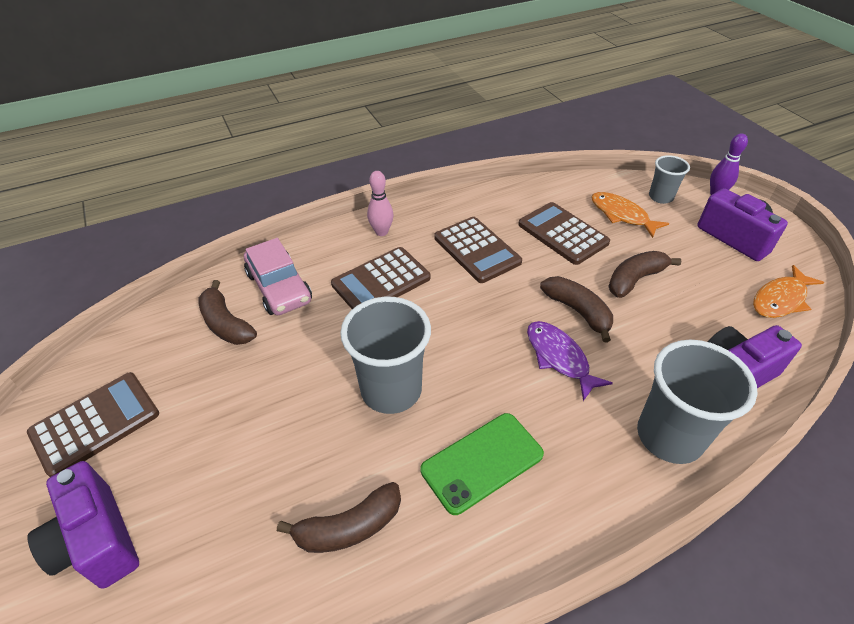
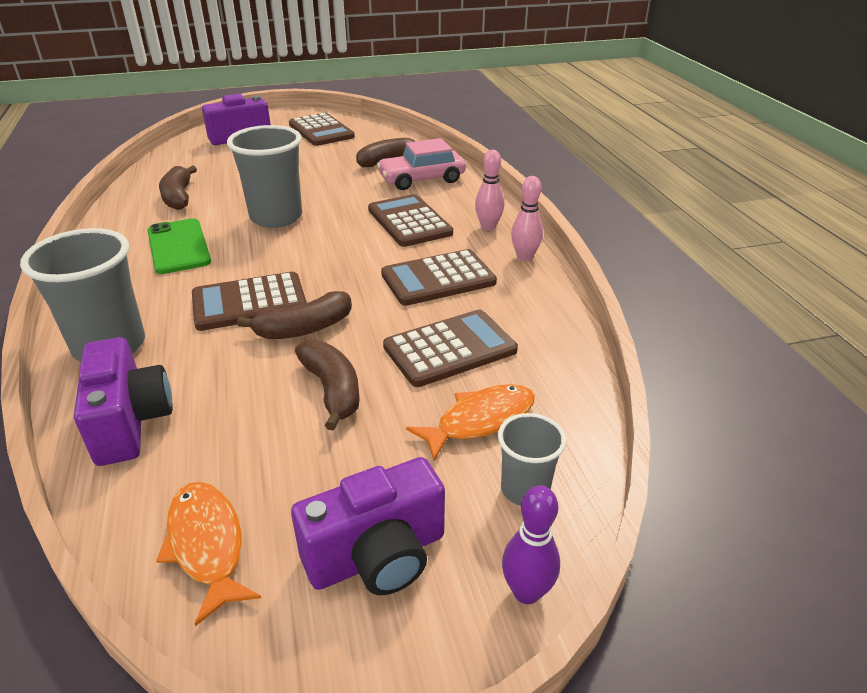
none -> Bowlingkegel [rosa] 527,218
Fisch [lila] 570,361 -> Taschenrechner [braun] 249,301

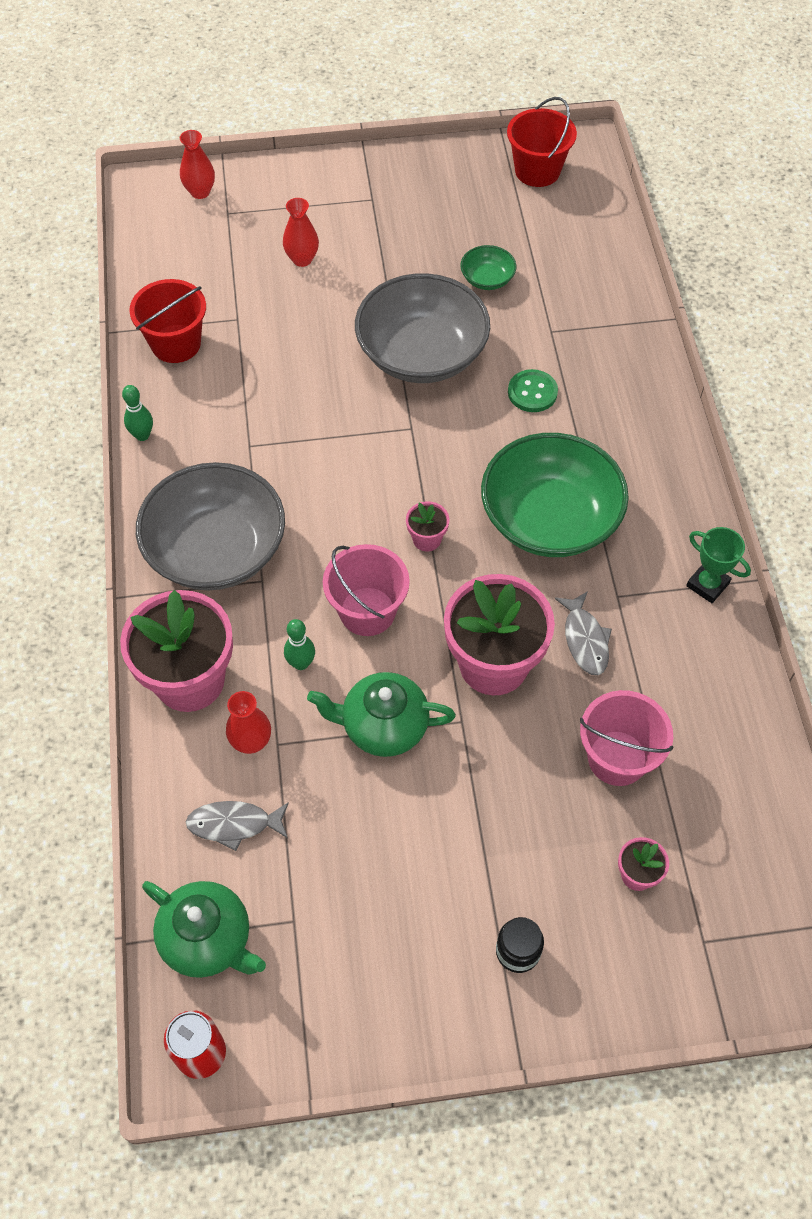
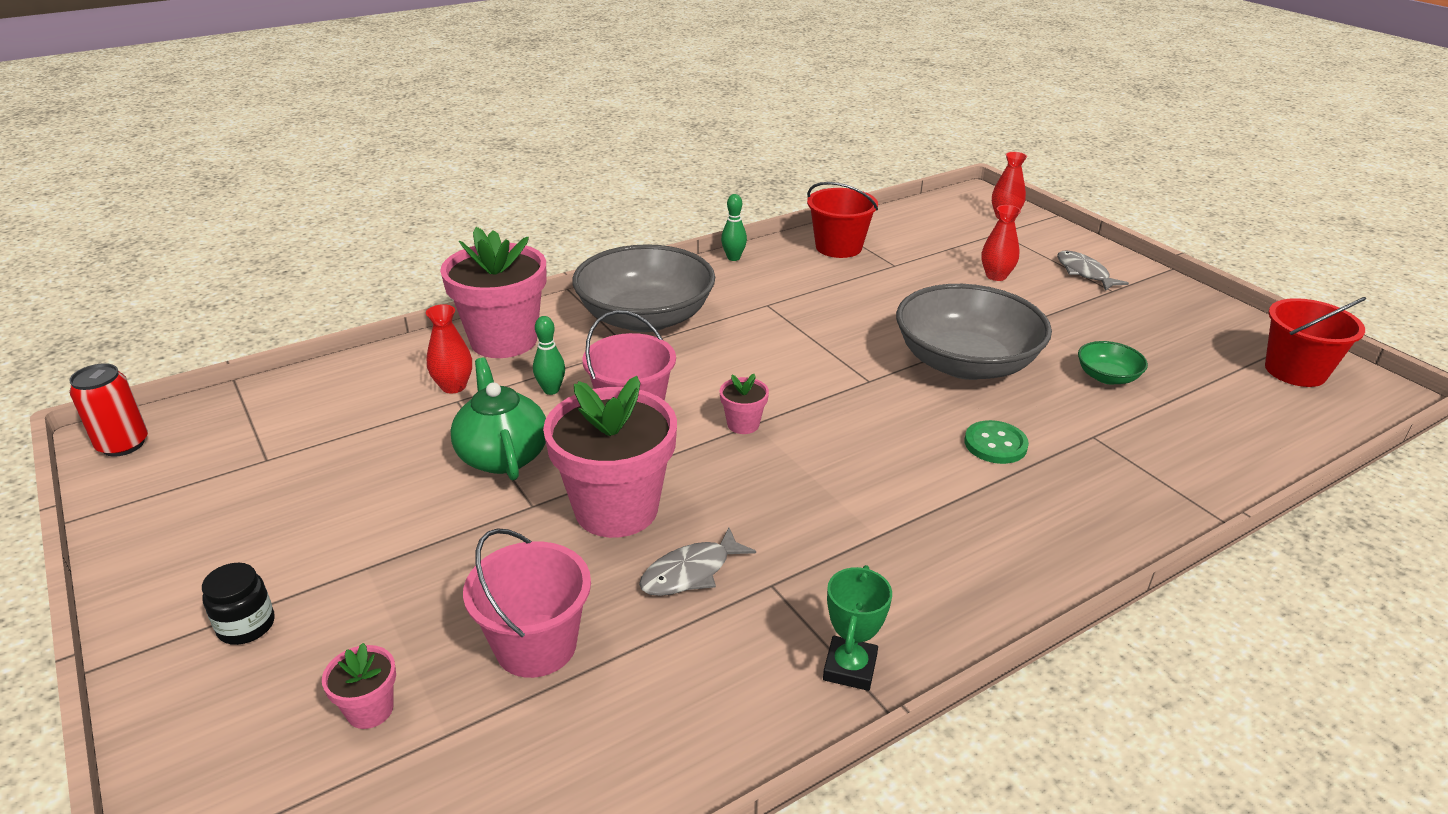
Teekanne [grün] 204,929 -> none
Schüssel [grün] 555,495 -> none
Fisch [grau] 237,826 -> Fisch [grau] 1093,271, relocated

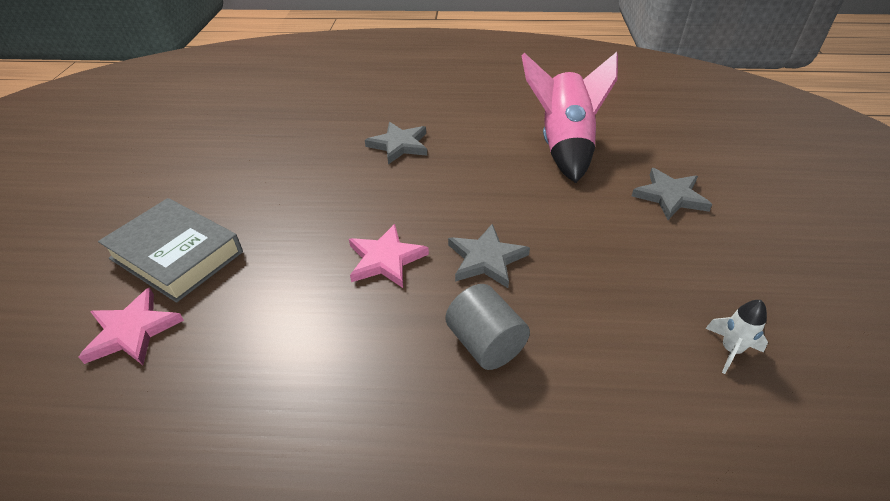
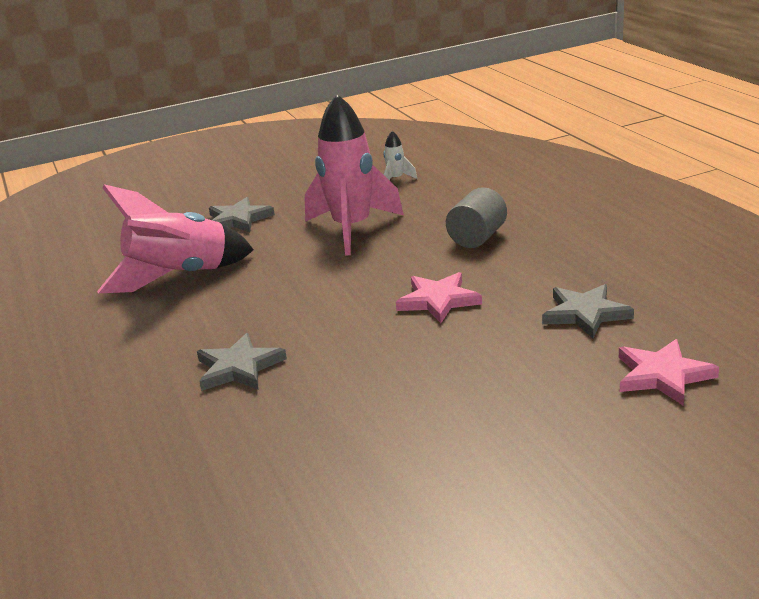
Buch [grau] 170,250 -> none
none -> Rakete [rosa] 354,175
Stern [grau] 489,256 -> Stern [grau] 588,311, relocated

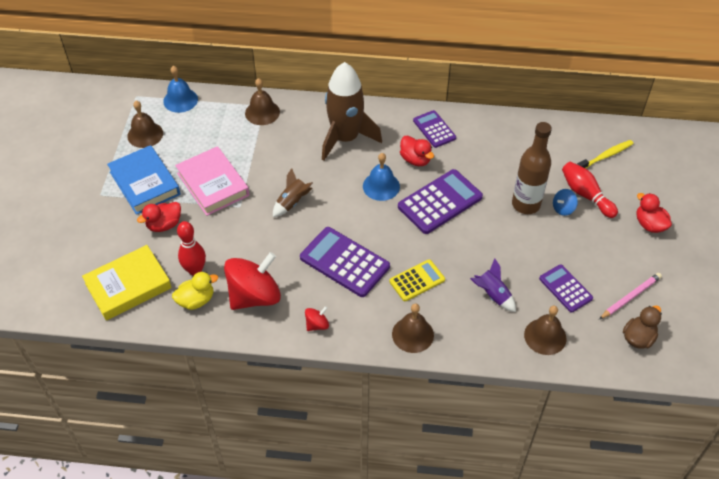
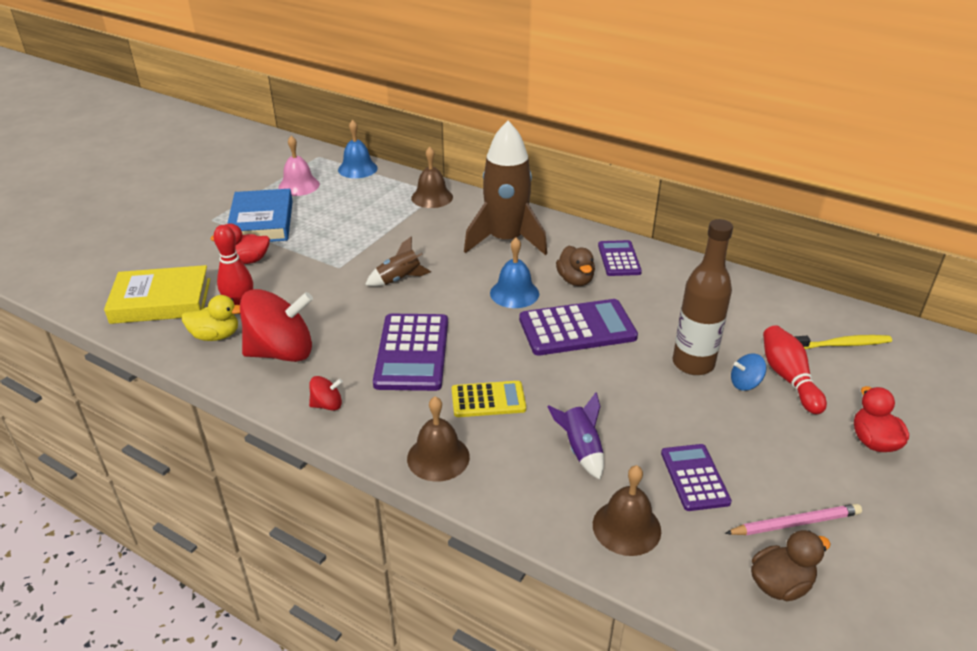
Buch [rosa] 212,181 -> none
Glocke [braun] 145,124 -> Glocke [rosa] 299,166
Ente [rot] 417,150 -> Ente [braun] 575,266
Taschenrechner [lila] 345,262 -> Taschenrechner [lila] 410,352, 150 degrees counterclockwise

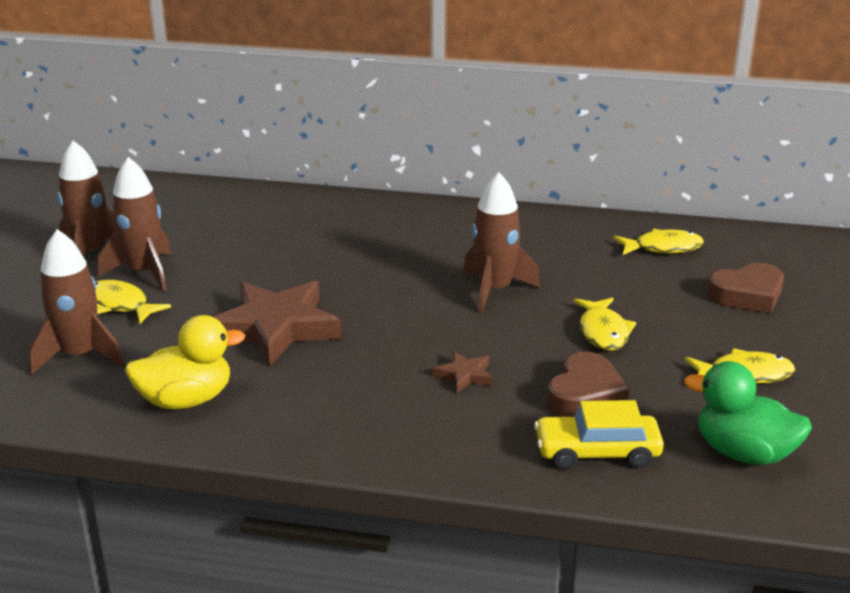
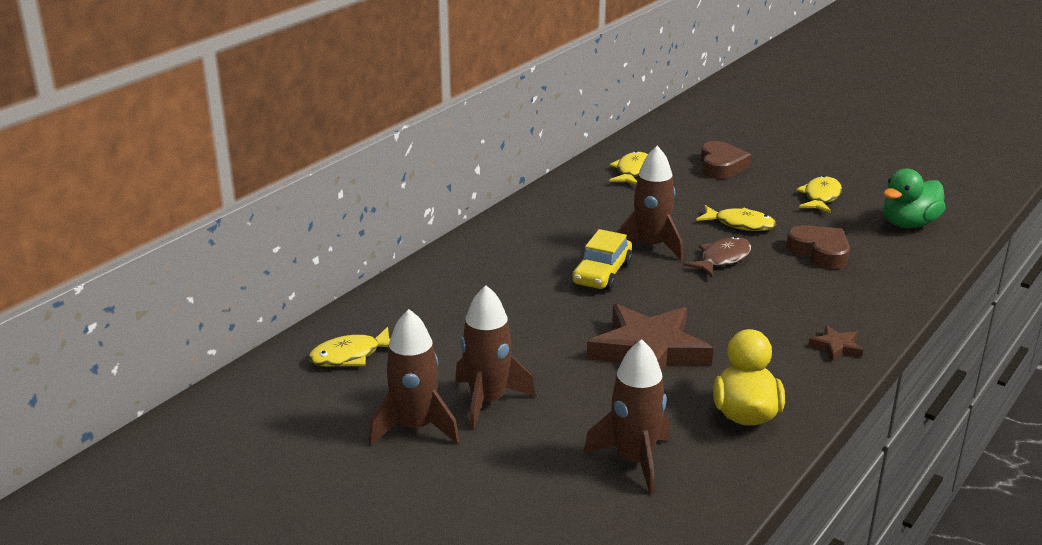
none -> Fisch [braun] 717,256
Fisch [gelb] 133,302 -> Fisch [gelb] 349,347, relocated
Stern [braun] 463,372 -> Stern [braun] 835,343, relocated
Auto [gelb] 599,434 -> Auto [gelb] 602,259, relocated

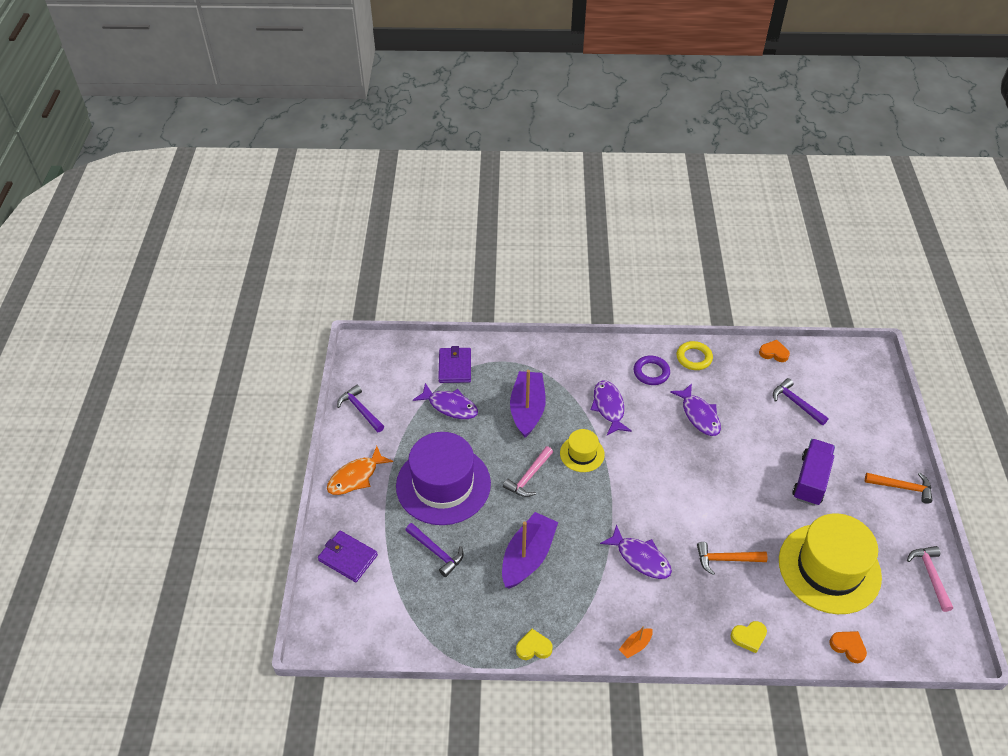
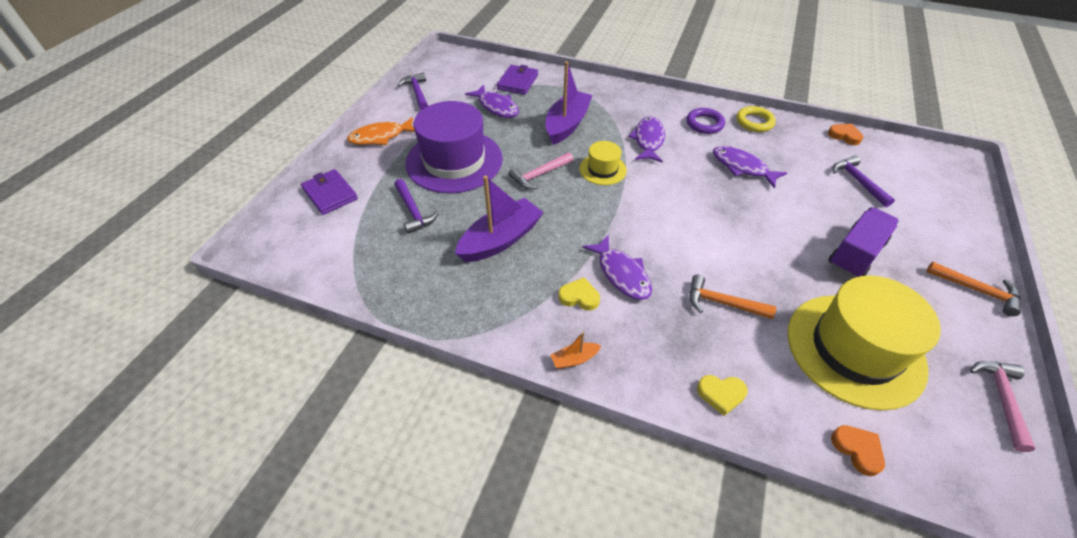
Herz [gelb] 534,644 -> Herz [gelb] 579,294, relocated
Fisch [lila] 695,410 -> Fisch [lila] 750,167, 135 degrees clockwise

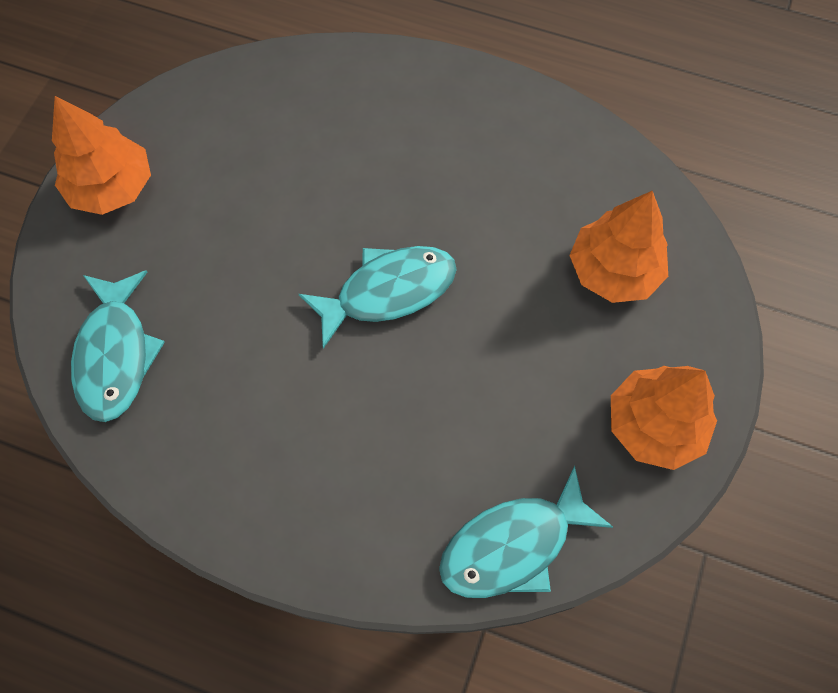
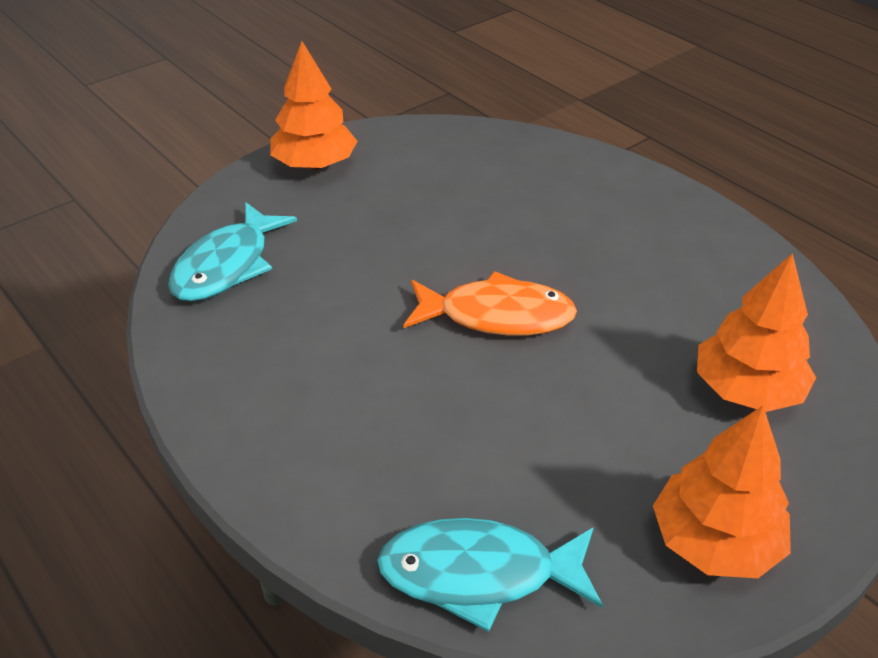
Fisch [türkis] 378,297 -> Fisch [orange] 490,303

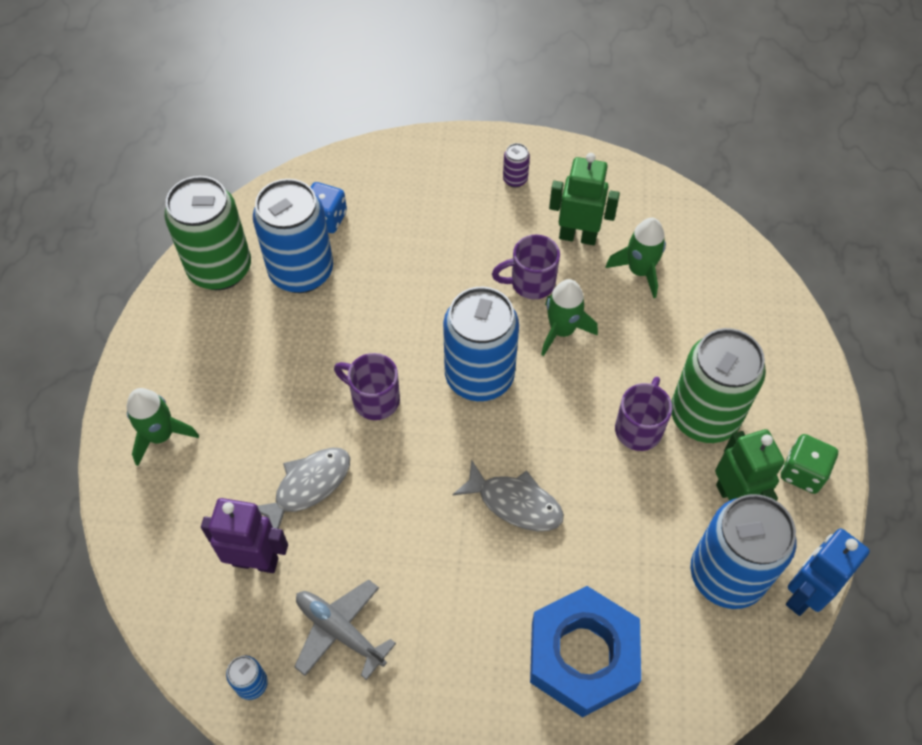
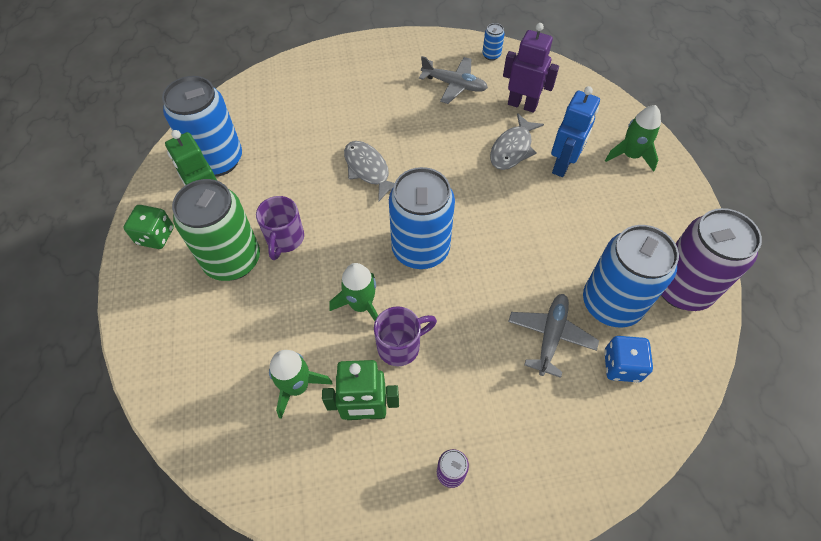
Tasse [lila] 367,386 -> none
Sechskantmutter [blau] 585,652 -> none
none -> Flugzeug [grau] 553,336
Roboter [blau] 828,572 -> Roboter [blau] 575,131, relocated
Dose [grün] 207,233 -> Dose [lila] 711,259
Roboter [lila] 244,535 -> Roboter [lila] 531,68, 150 degrees counterclockwise
Fisch [grau] 508,495 -> Fisch [grau] 369,171, 45 degrees clockwise

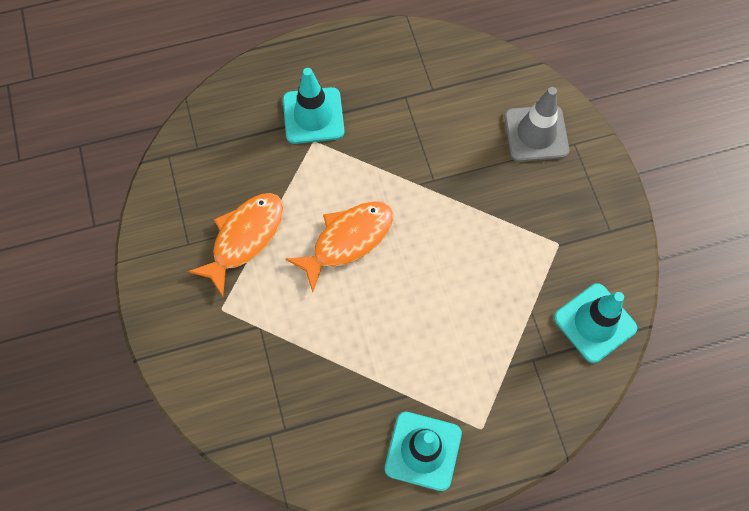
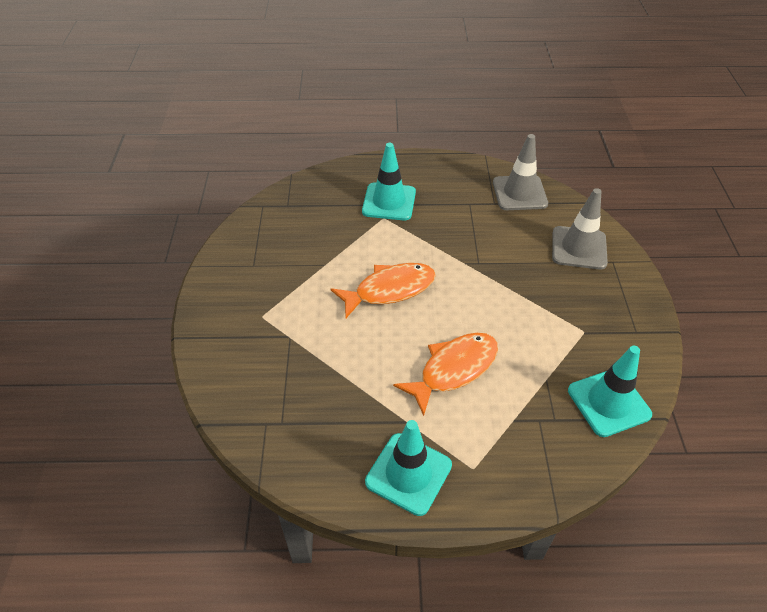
none -> Leitkegel [grau] 520,172
Fisch [orange] 236,244 -> Fisch [orange] 445,374, relocated

